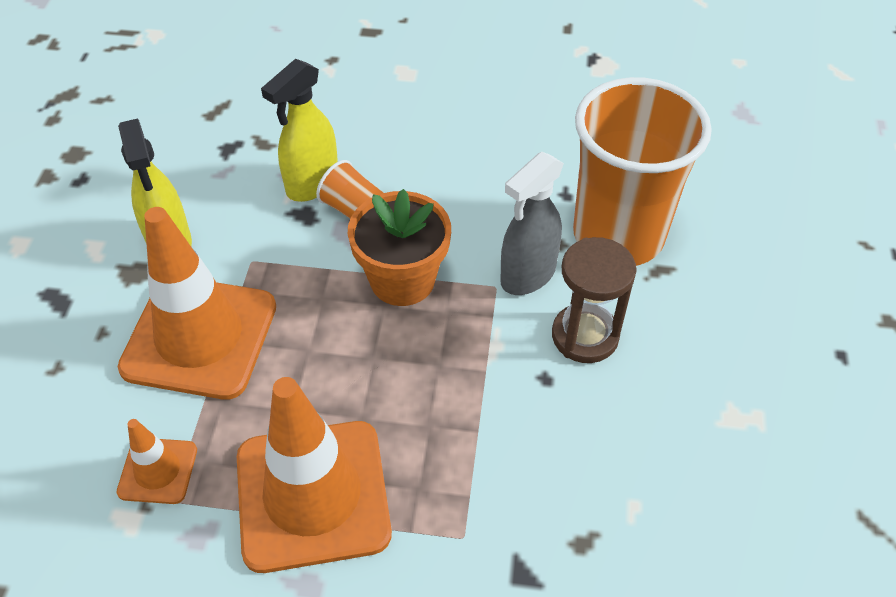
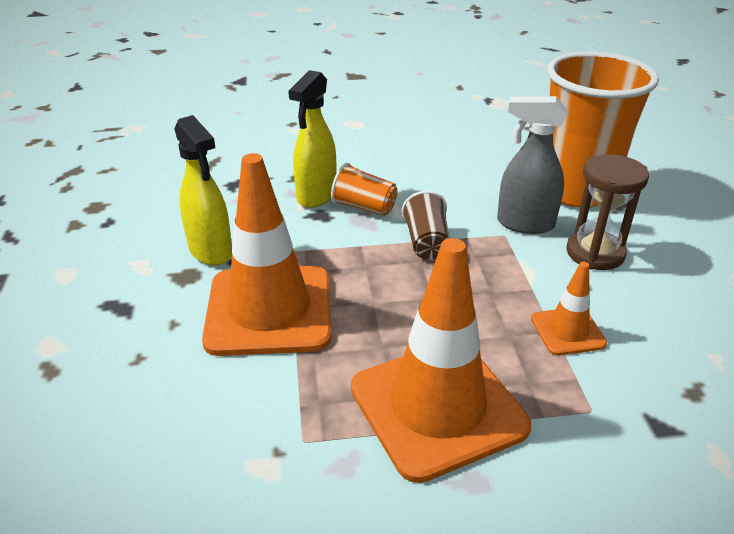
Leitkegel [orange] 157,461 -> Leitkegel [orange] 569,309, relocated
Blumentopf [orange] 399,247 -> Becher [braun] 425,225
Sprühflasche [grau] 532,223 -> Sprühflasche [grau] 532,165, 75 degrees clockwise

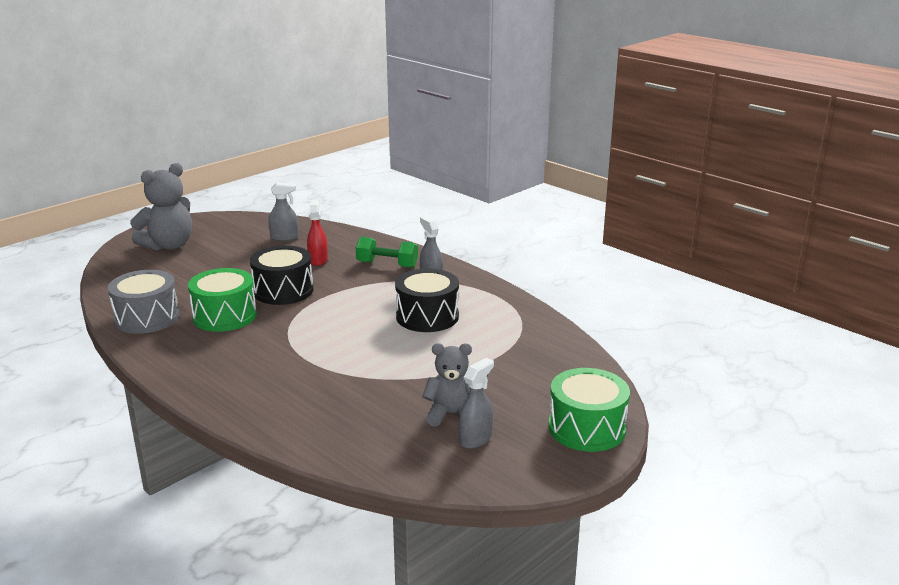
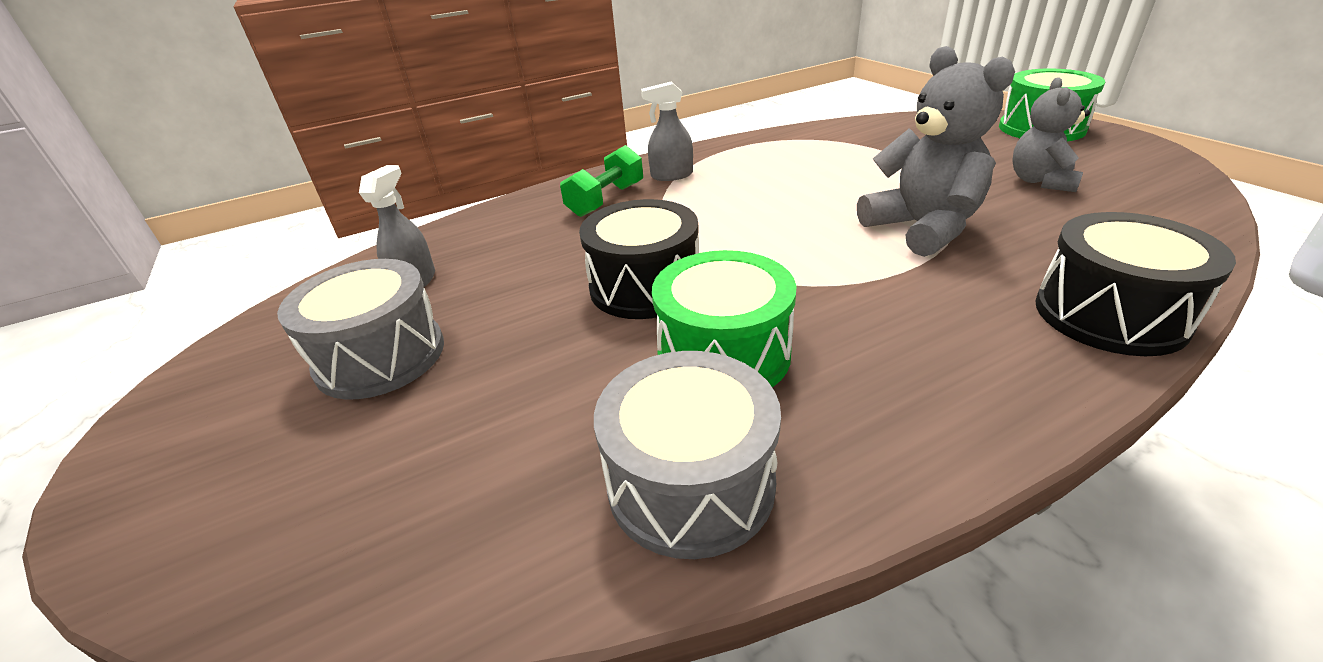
Sprühflasche [rot] 317,233 -> none
Sprühflasche [grau] 476,403 -> none
none -> Trommel [grau] 360,329
Teddybär [grau] 161,207 -> Teddybär [grau] 936,151, relocated
Trommel [schwarz] 427,300 -> Trommel [schwarz] 1135,284, relocated

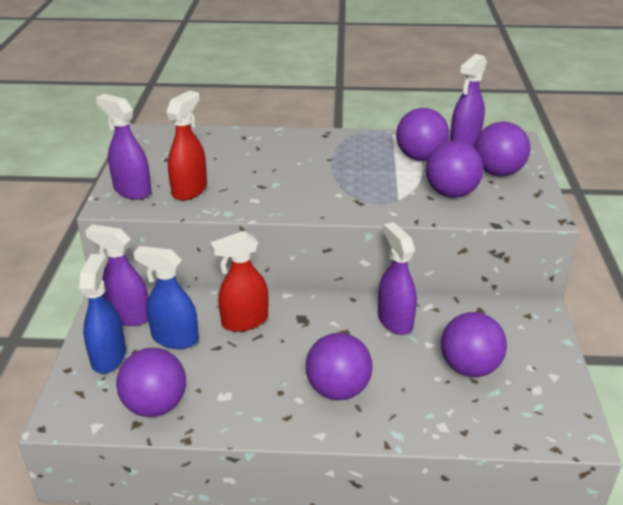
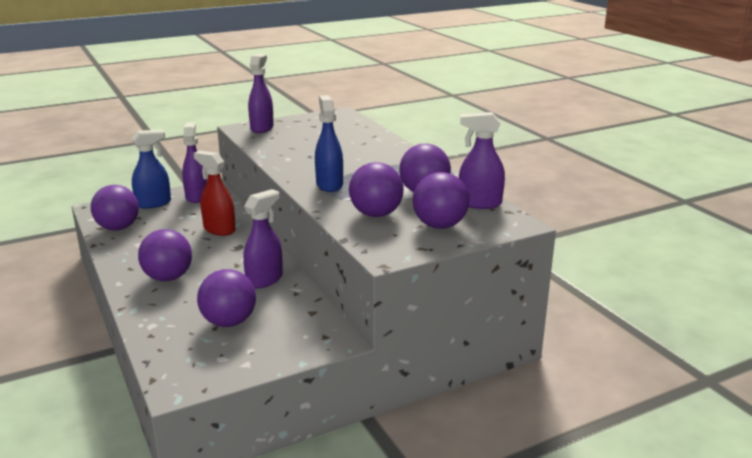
Sprühflasche [rot] 186,146 -> none
Sprühflasche [blau] 166,297 -> Sprühflasche [blau] 329,143, relocated

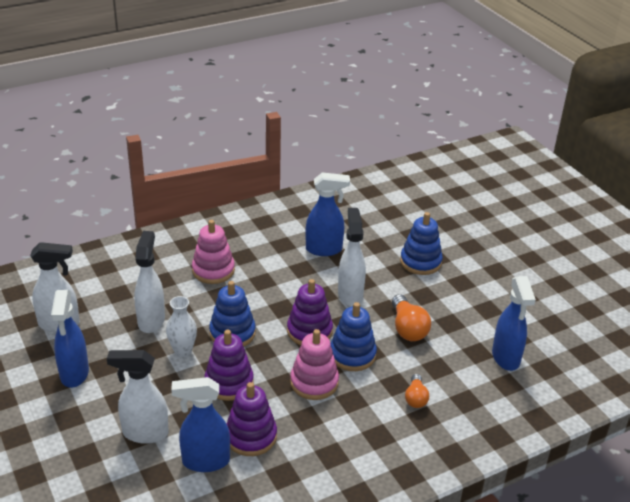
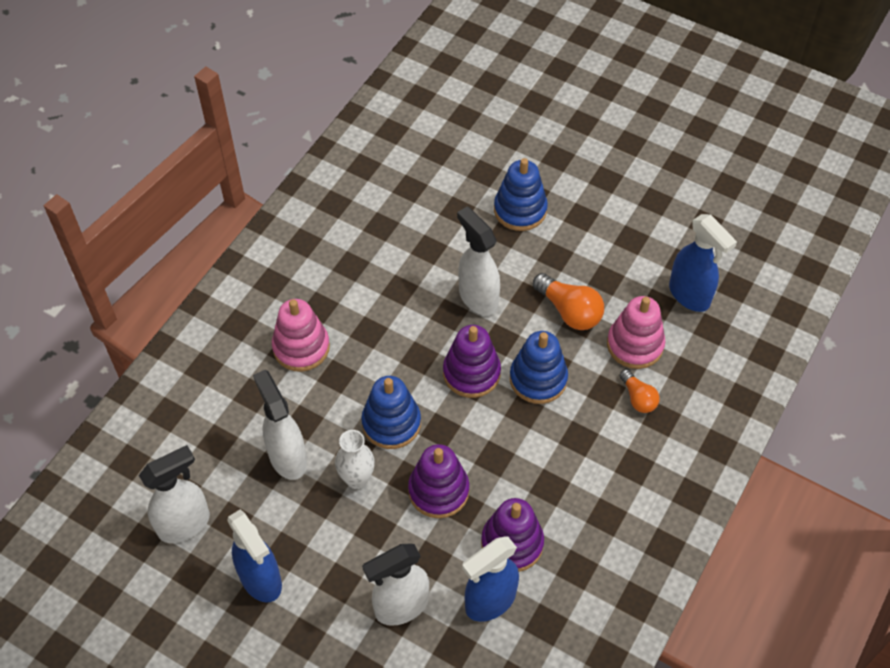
Sprühflasche [blau] 327,214 -> none
Stapelspielzeug [rosa] 314,364 -> Stapelspielzeug [rosa] 636,332, relocated

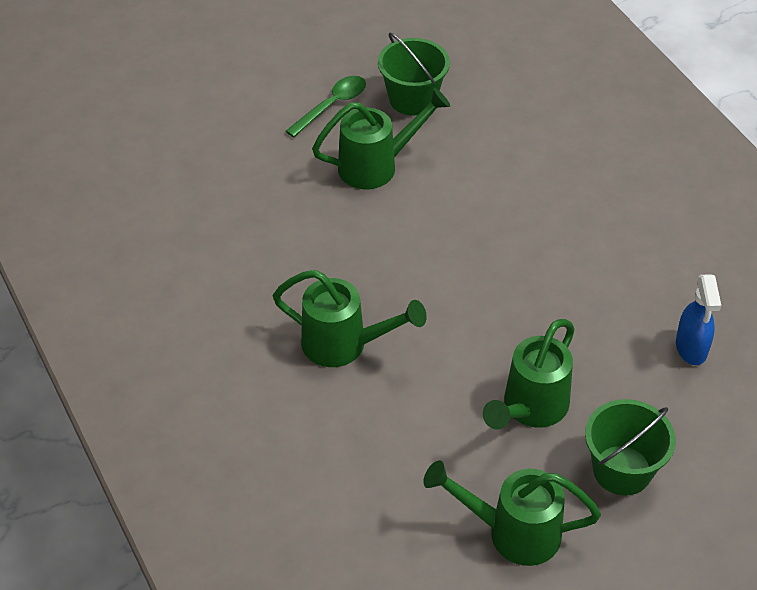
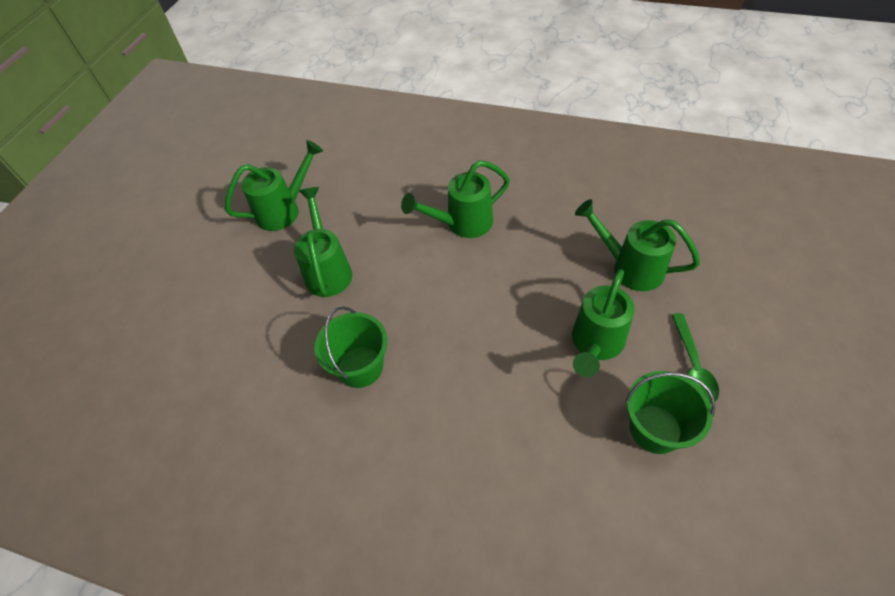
Sprühflasche [blau] 698,319 -> none
none -> Gießkanne [grün] 637,245
Eimer [grün] 630,447 -> Eimer [grün] 351,347, relocated

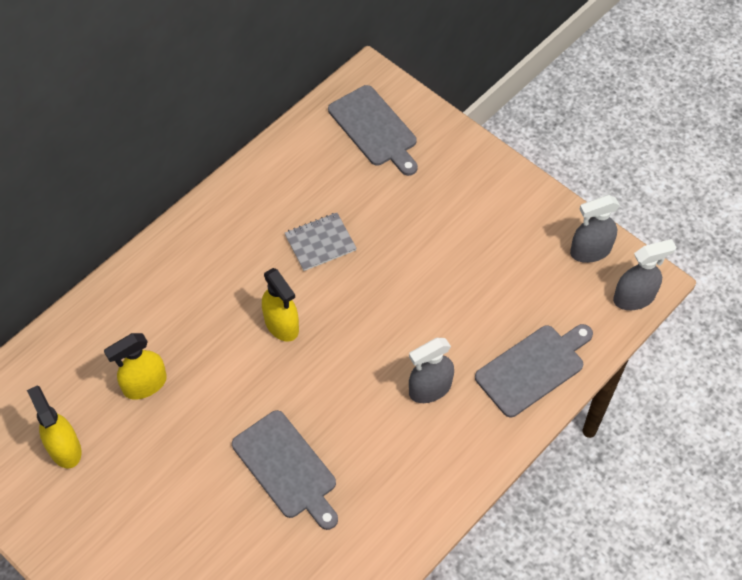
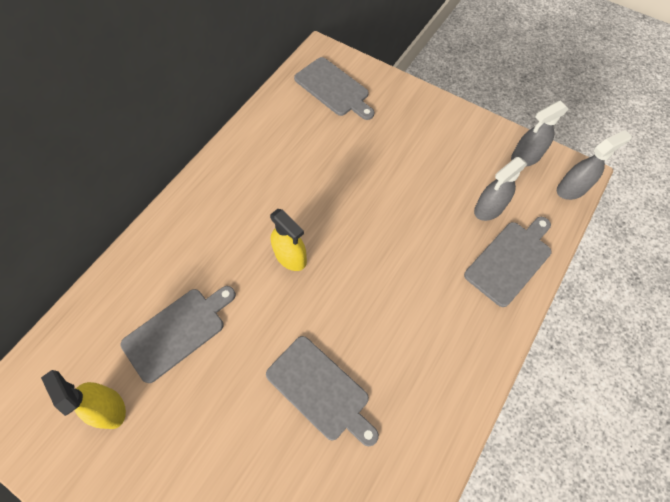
Notizbuch [grau] 321,242 -> none
Sprühflasche [grau] 431,370 -> Sprühflasche [grau] 501,189, relocated
Sprühflasche [gelb] 135,366 -> Schneidebrett [grau] 178,334

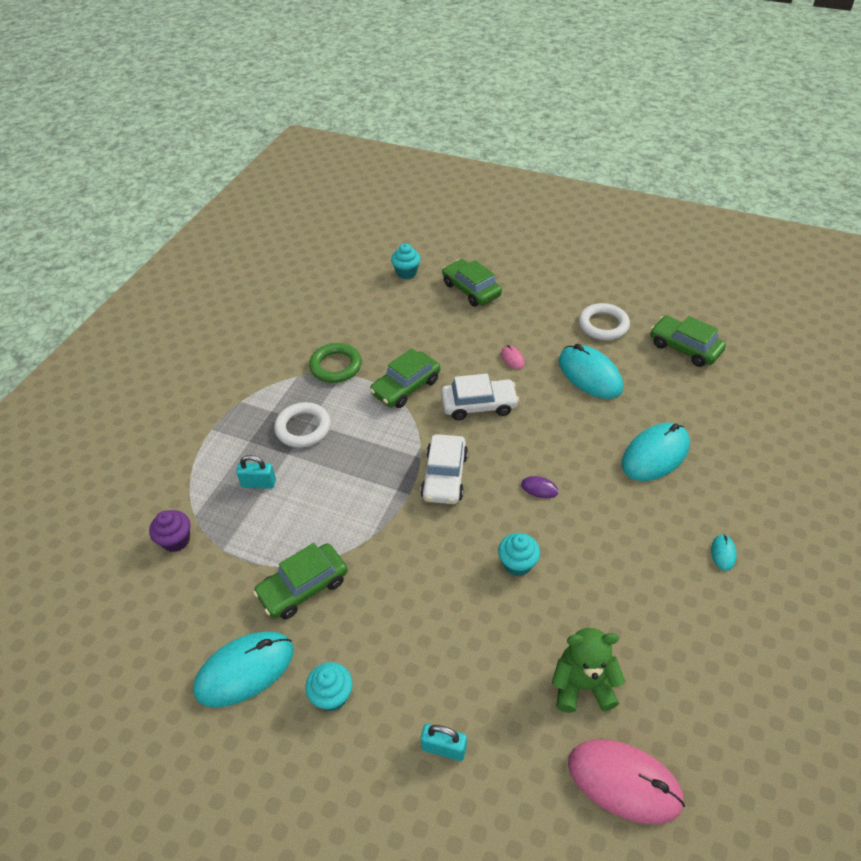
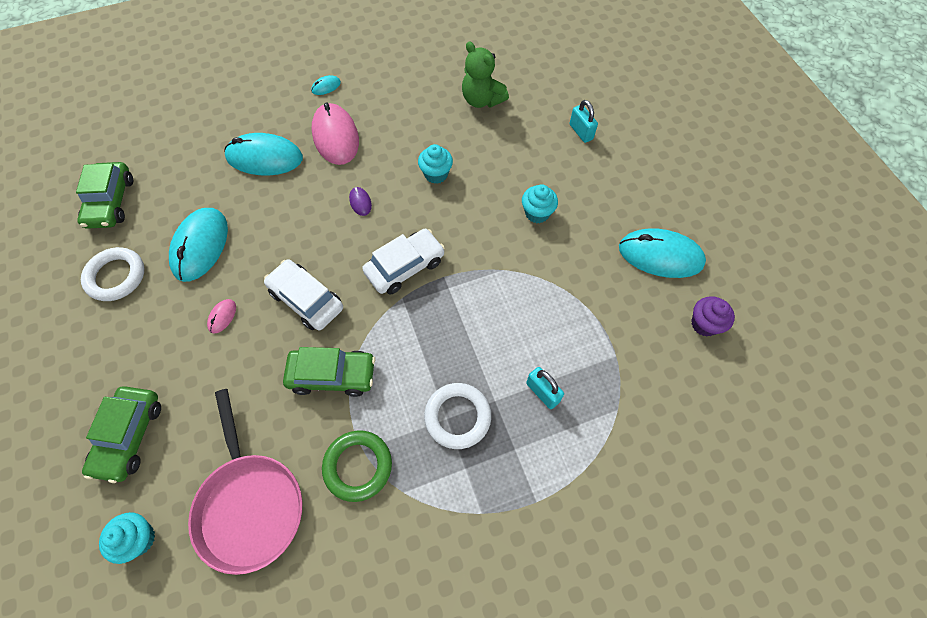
Auto [grün] 300,581 -> none
none -> Pfanne [rosa] 245,482
Muffin [lila] 169,531 -> Muffin [lila] 713,316, relocated
Muffin [türkis] 329,686 -> Muffin [türkis] 540,203, relocated
Computermaus [rosa] 626,781 -> Computermaus [rosa] 335,133, relocated

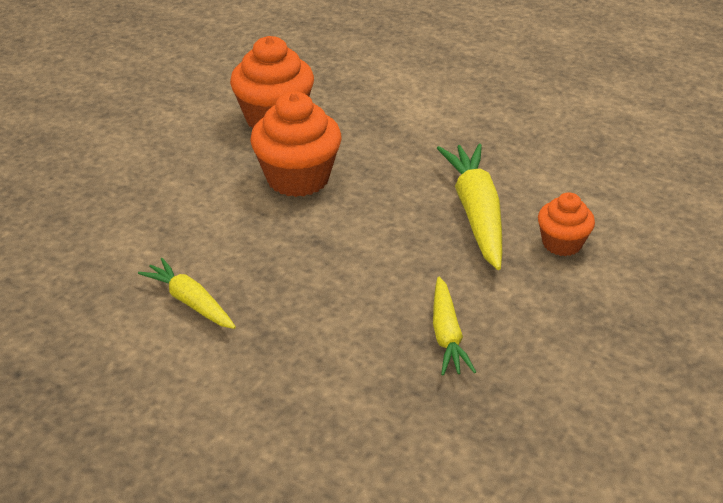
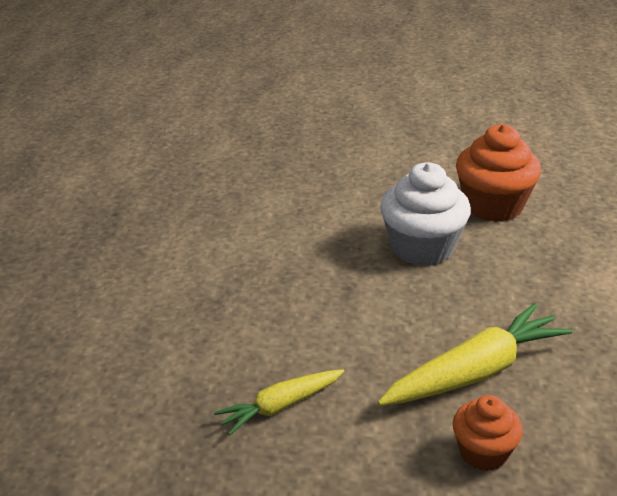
Karotte [gelb] 187,293 -> none
Muffin [orange] 296,144 -> Muffin [weiß] 425,214

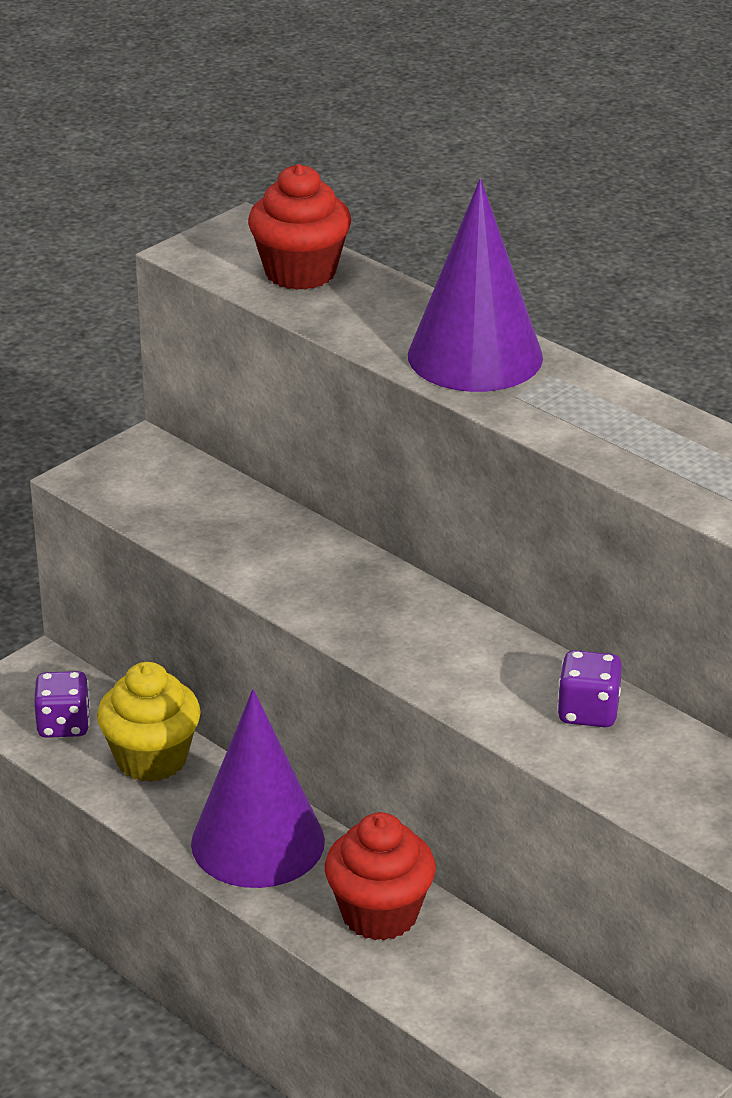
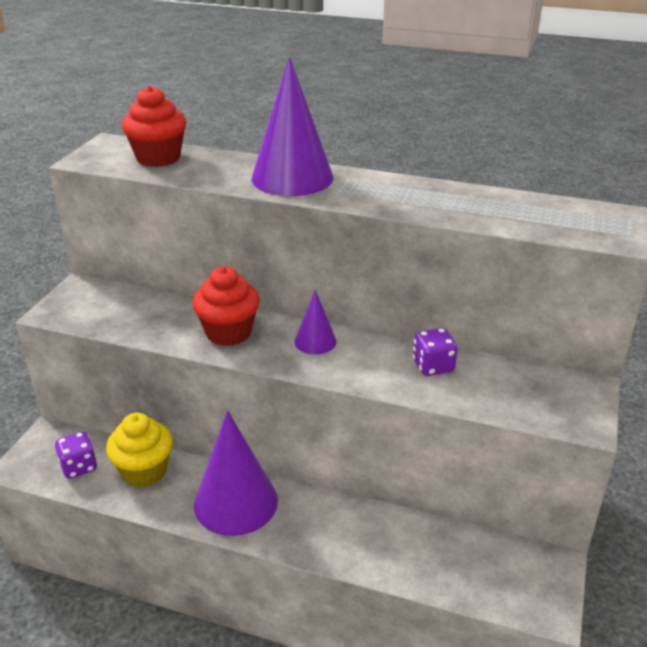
none -> Kegel [lila] 316,322
Muffin [rot] 380,876 -> Muffin [rot] 226,306, relocated

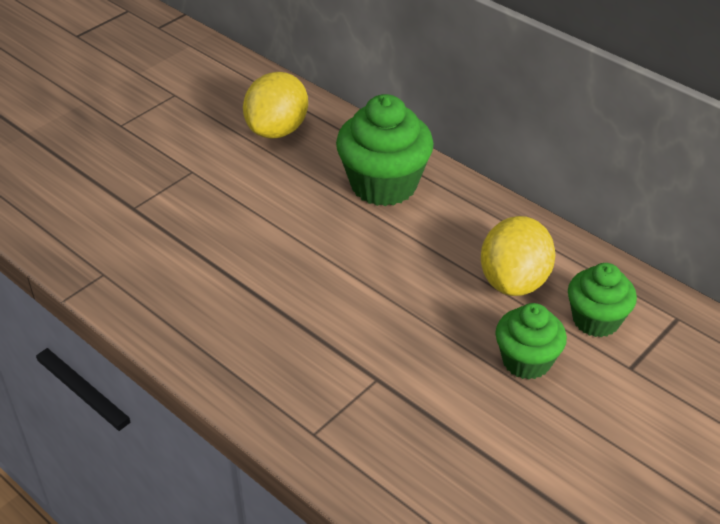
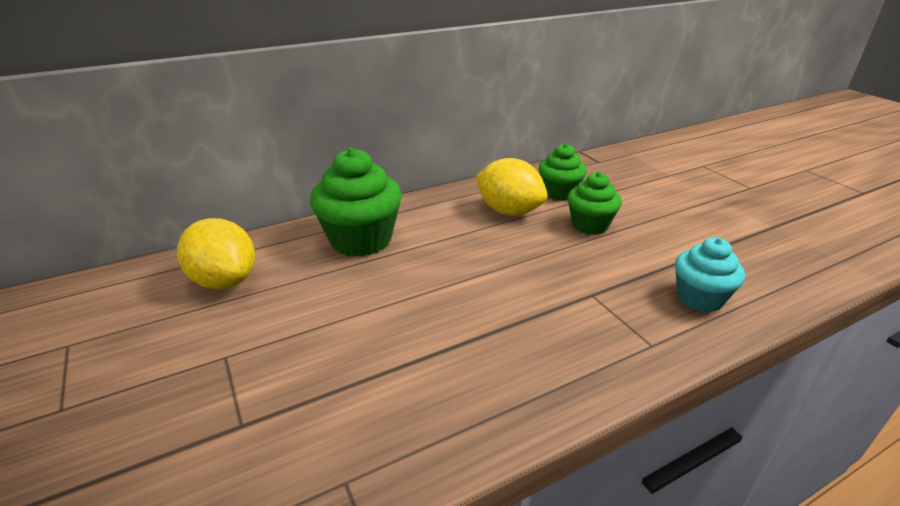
none -> Muffin [türkis] 710,274

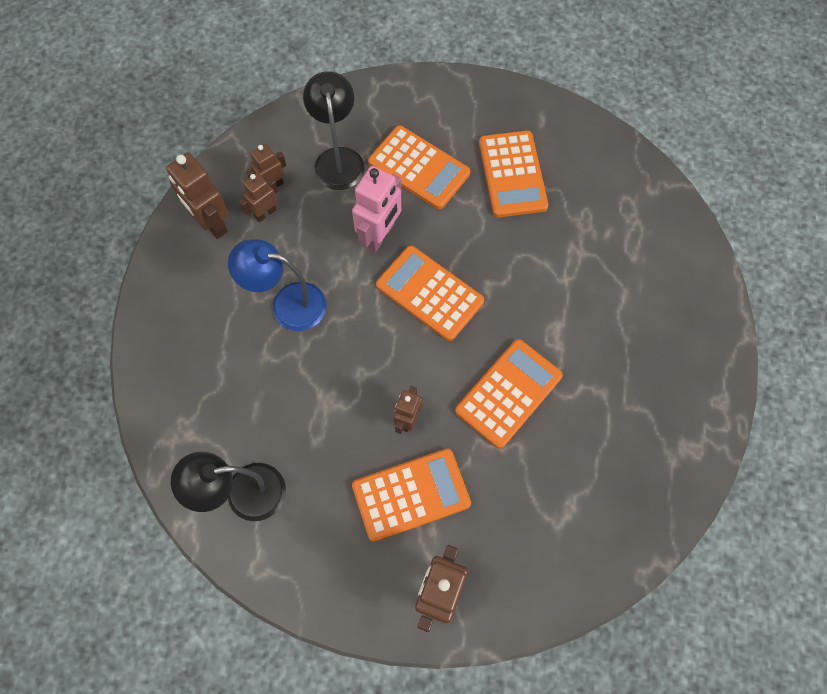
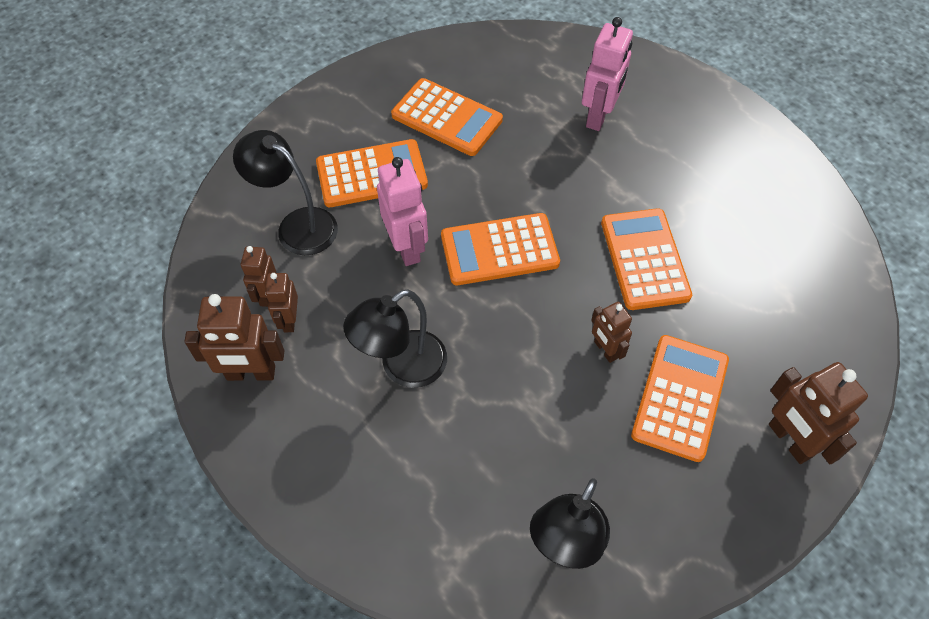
none -> Roboter [rosa] 607,74
Lampe [blau] 277,285 -> Lampe [schwarz] 395,338

